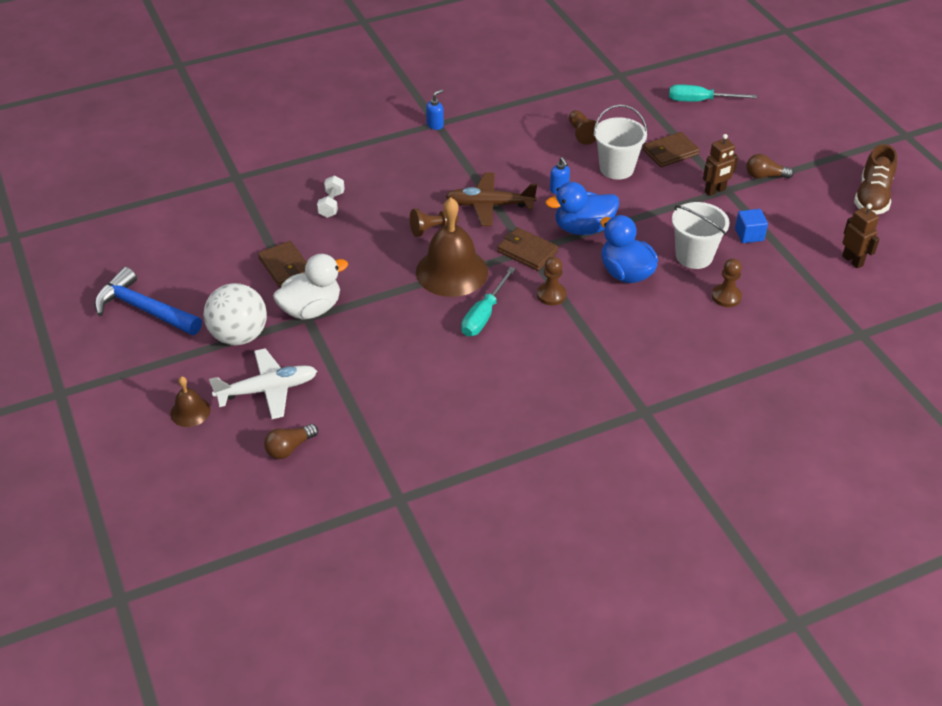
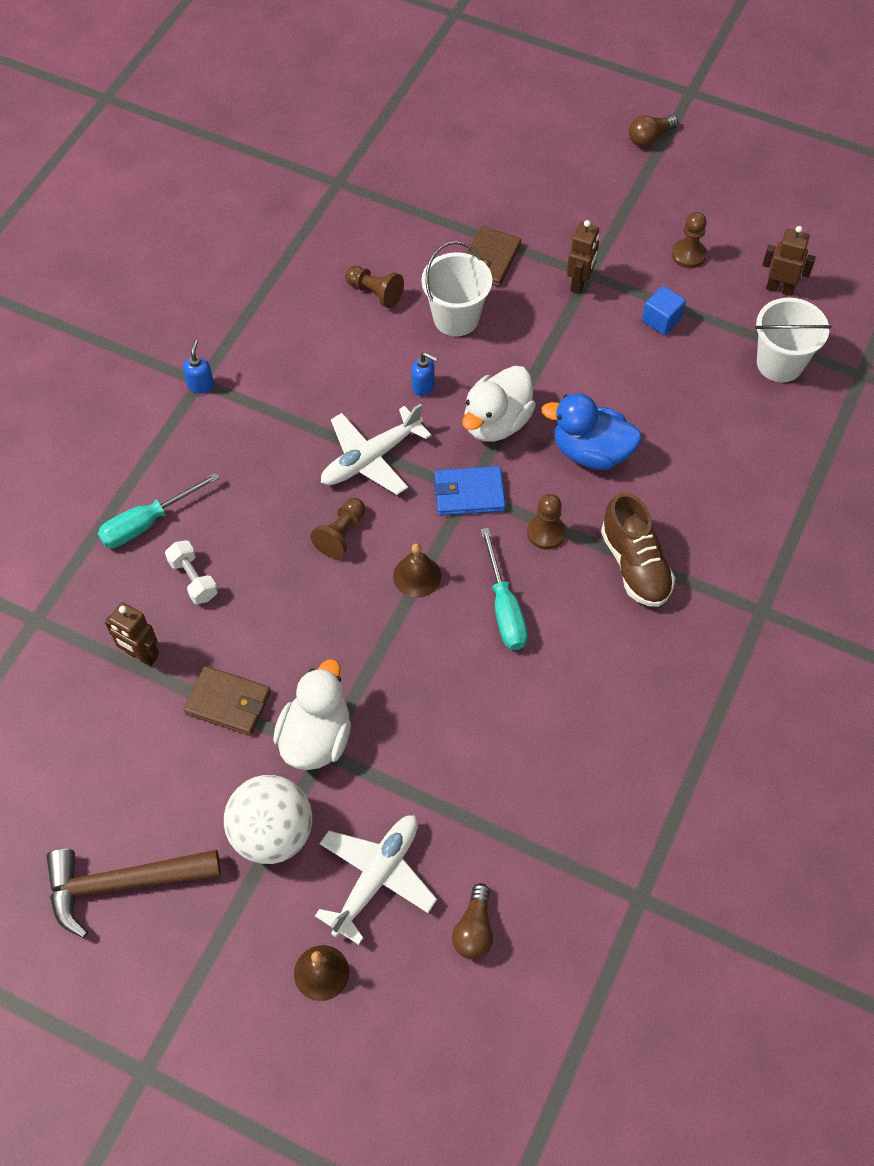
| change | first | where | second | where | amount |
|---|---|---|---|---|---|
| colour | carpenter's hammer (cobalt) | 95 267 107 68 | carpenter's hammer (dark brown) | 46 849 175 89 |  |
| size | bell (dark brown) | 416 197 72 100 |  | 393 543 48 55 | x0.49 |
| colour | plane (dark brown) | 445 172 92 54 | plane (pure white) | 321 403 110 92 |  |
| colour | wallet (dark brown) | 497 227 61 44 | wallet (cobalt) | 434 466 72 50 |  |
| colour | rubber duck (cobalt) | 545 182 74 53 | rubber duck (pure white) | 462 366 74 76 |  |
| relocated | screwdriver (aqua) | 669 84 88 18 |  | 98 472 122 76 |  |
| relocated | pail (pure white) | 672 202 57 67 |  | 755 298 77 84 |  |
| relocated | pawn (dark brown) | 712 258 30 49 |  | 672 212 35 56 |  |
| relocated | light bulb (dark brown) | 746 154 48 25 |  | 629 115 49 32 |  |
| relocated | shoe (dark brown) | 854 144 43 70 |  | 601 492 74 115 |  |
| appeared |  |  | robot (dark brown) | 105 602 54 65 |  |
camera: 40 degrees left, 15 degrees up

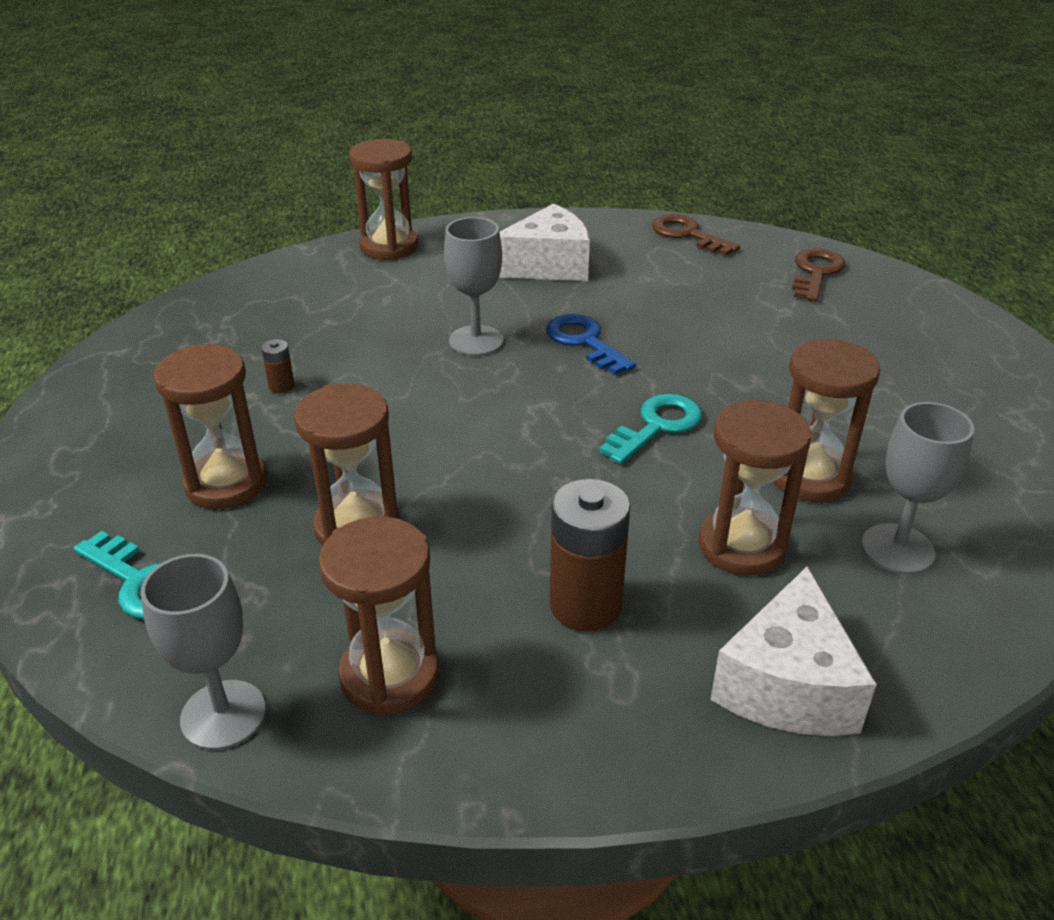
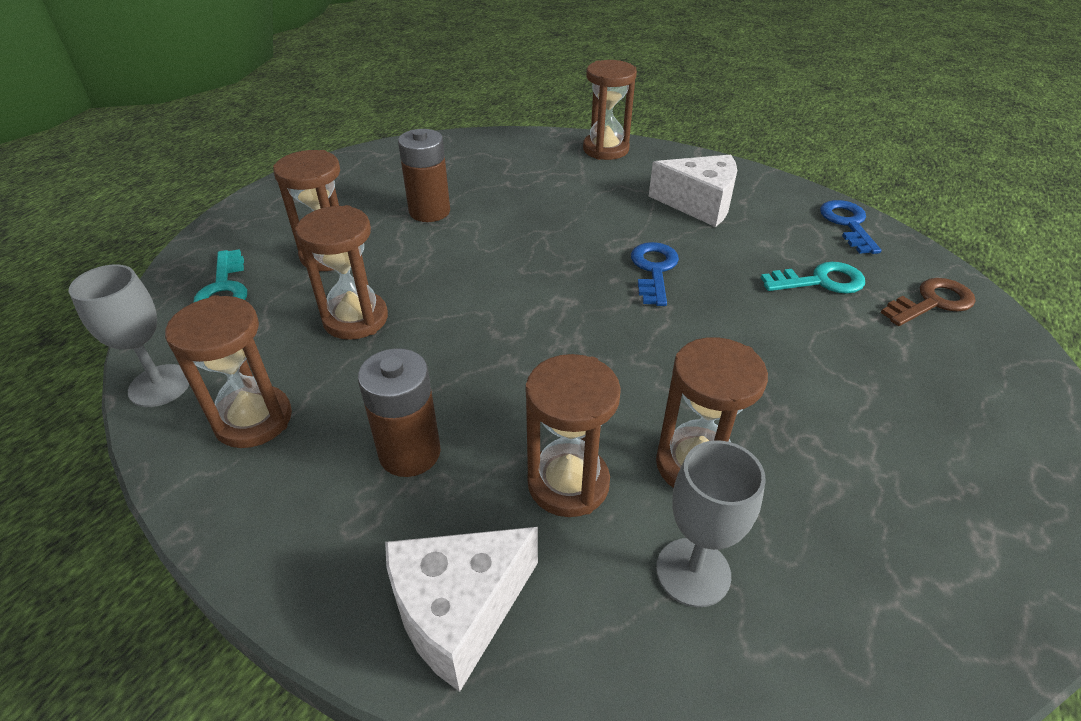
| change | first | where | second | where | amount |
|---|---|---|---|---|---|
| size | power cell (dark brown) | 261 339 34 54 |  | 398 129 52 93 | x2.20 |
| missing | wine glass (gray) | 444 217 60 139 |  |  |  |
| relocated | key (aqua) | 599 394 103 70 |  | 761 262 104 32 |  |
| colour | key (dark brown) | 652 214 88 42 | key (cobalt) | 820 200 61 54 |  |
camera: 40 degrees right, 5 degrees up

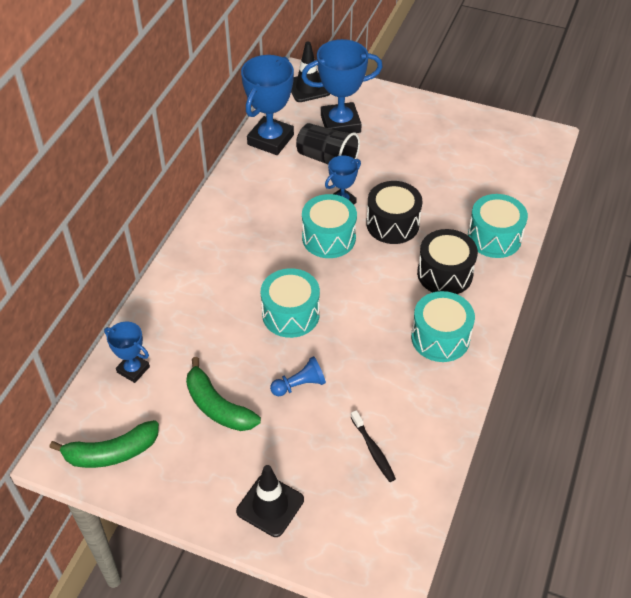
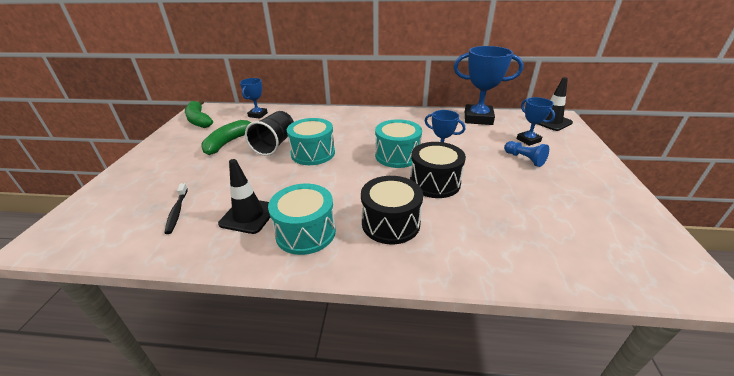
| change | first | where | second | where | amount |
|---|---|---|---|---|---|
| relocated | safety cone (jet-black) | 236 465 68 72 |  | 218 159 53 75 |  |
| relocated | pawn (cobalt) | 270 356 56 40 |  | 504 141 45 26 |  |
| relocated | cup (jet-black) | 296 123 64 41 |  | 245 111 49 45 |  |
| size | award cup (cobalt) | 301 39 82 94 |  | 517 97 38 49 | x0.55 |
| spun | toothbrush (jet-black) | 351 410 45 72 |  | 164 183 24 51 | 60 degrees counterclockwise |
| missing | toy drum (aqua) | 468 194 60 64 |  |  |  |
camera: 75 degrees right, 15 degrees down

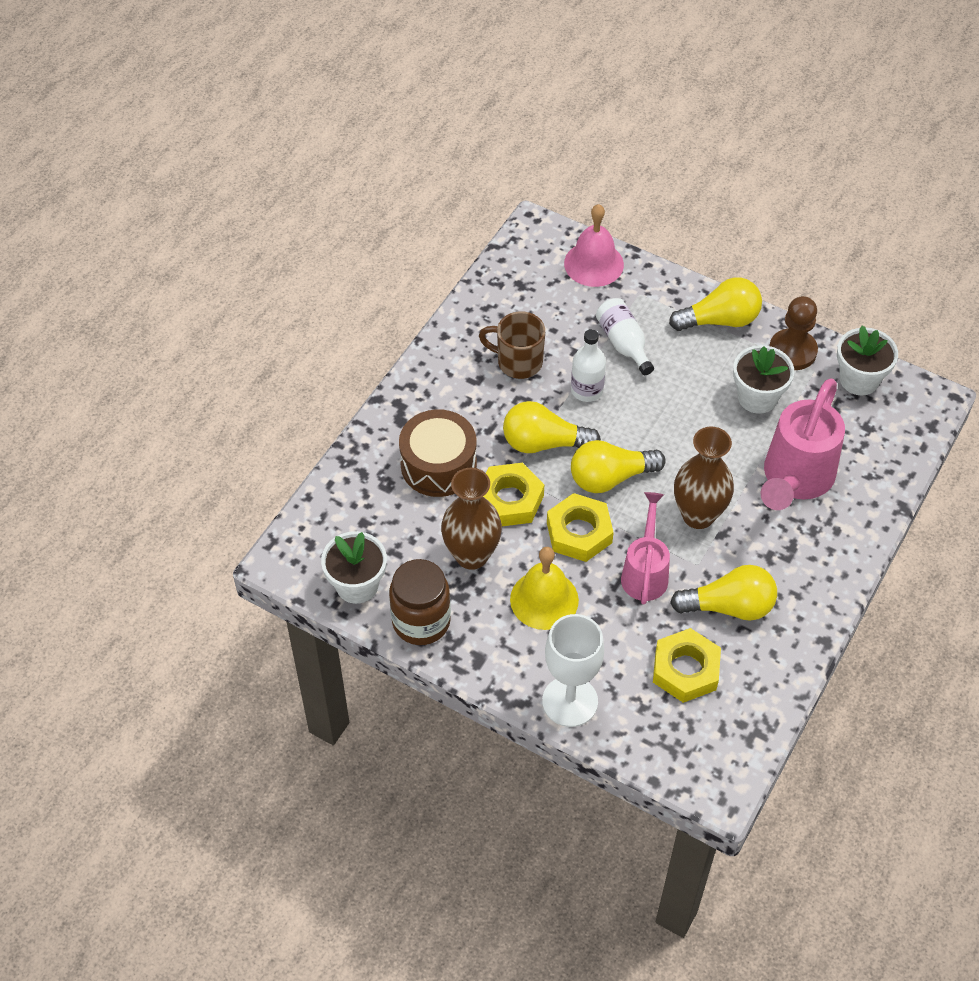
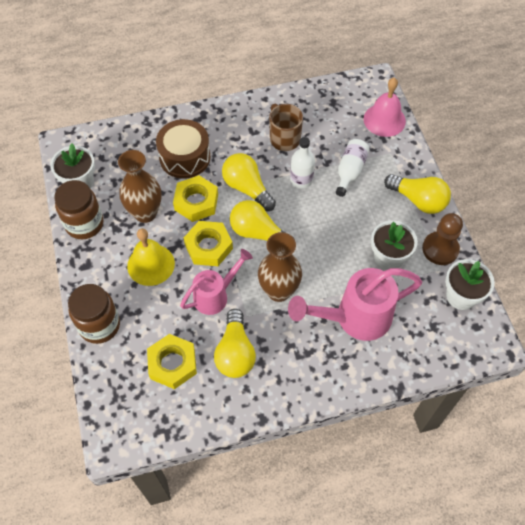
| change | first | where | second | where | amount |
|---|---|---|---|---|---|
| exchanged | wine glass (pure white) | 542 614 62 113 | jar (dark brown) | 68 284 52 60 |  |
| spun | light bulb (bright yellow) | 670 565 107 56 |  | 214 309 42 69 | 45 degrees clockwise |
camera: 45 degrees right, 5 degrees up

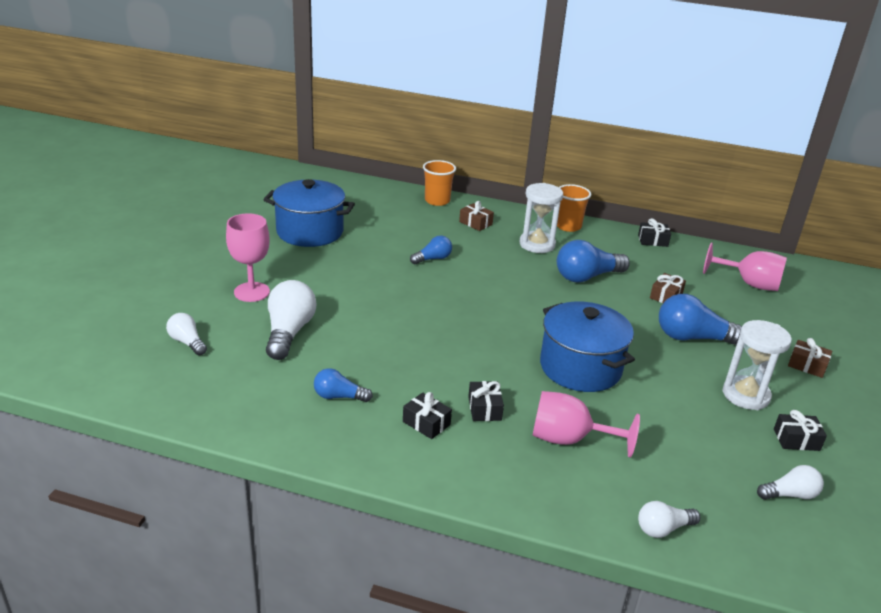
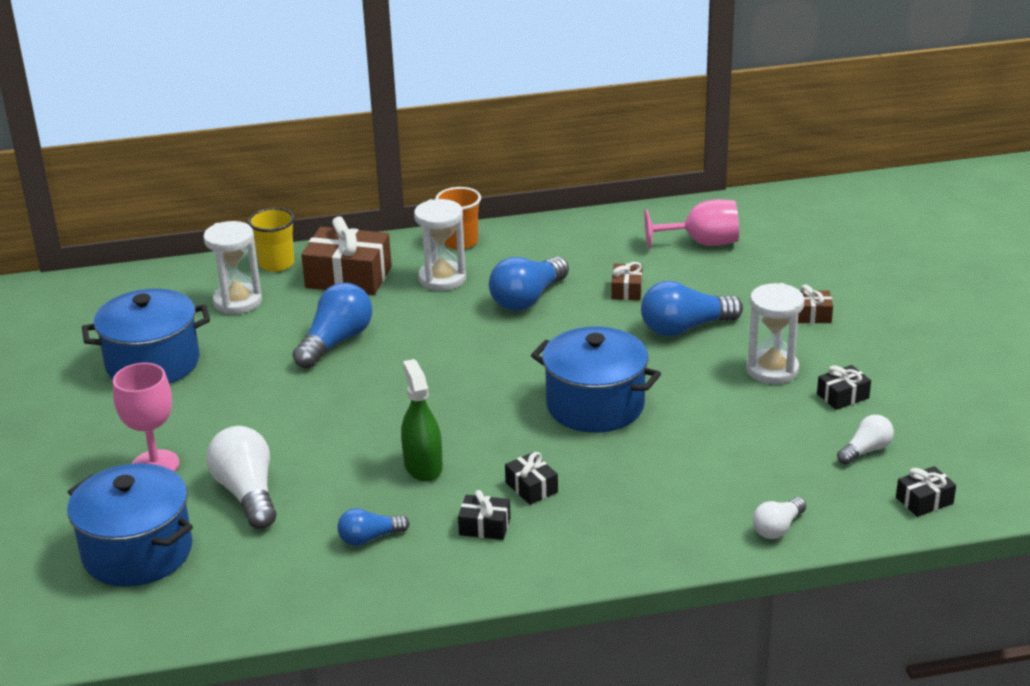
| change | first | where | second | where | amount |
|---|---|---|---|---|---|
| exchanged | light bulb (pure white) | 166 313 41 42 | pot (cobalt) | 67 463 126 124 |  |
| size | light bulb (cobalt) | 410 235 42 29 |  | 293 283 79 85 | x1.76 |
| colour | cup (orange) | 423 160 33 46 | cup (bright yellow) | 248 208 47 64 |  |
| size | gift (dark brown) | 459 201 35 30 |  | 301 216 91 79 | x2.01 |
| missing | wine glass (pink) | 532 391 108 67 |  |  |  |
| relocated | gift (jet-black) | 638 218 33 29 |  | 896 466 60 51 |  |
| appeared |  |  | sandglass (pure white) | 203 221 59 93 |  |
| appeared |  |  | spray bottle (leaf-green) | 401 359 42 123 |  |
camera: 25 degrees left, 0 degrees up

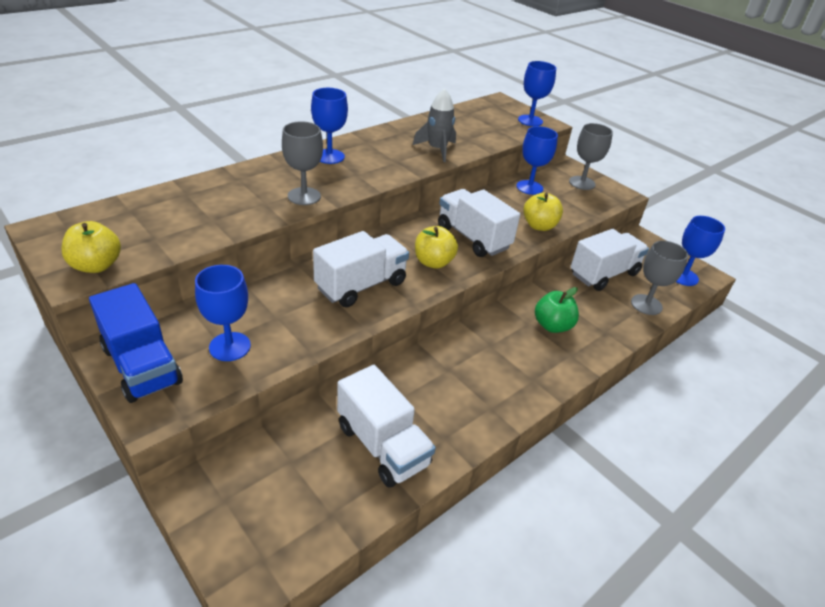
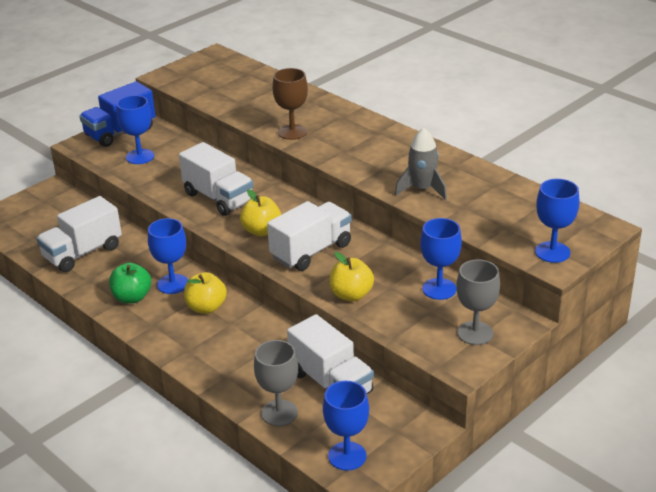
| change | first | where | second | where | amount |
|---|---|---|---|---|---|
| relocated | apple (bright yellow) | 61 221 60 52 |  | 184 272 43 42 |  |
| colour | wine glass (gray) | 282 121 41 84 | wine glass (dark brown) | 273 68 35 72 |  |
| relocated | wine glass (cobalt) | 311 88 37 76 |  | 148 218 40 76 |  |
| relocated | apple (leaf-green) | 535 287 44 46 |  | 109 263 42 40 |  |
camera: 90 degrees right, 5 degrees down

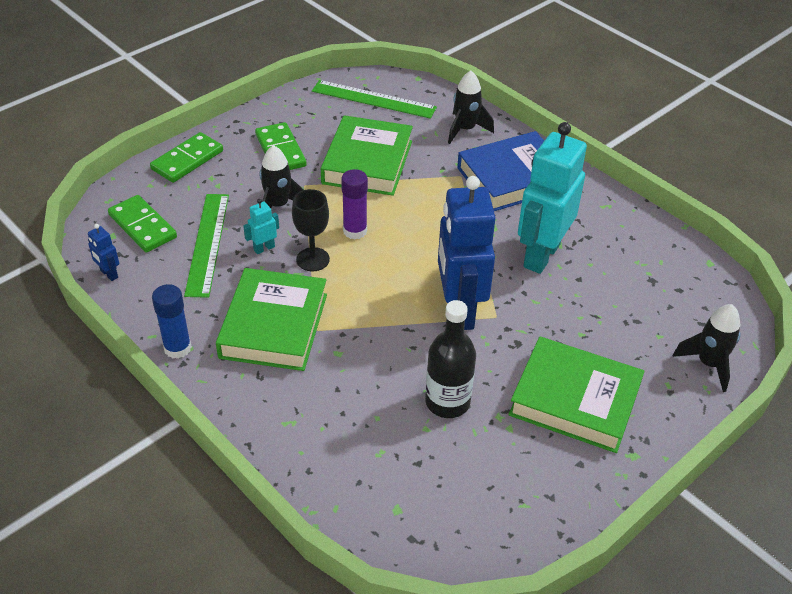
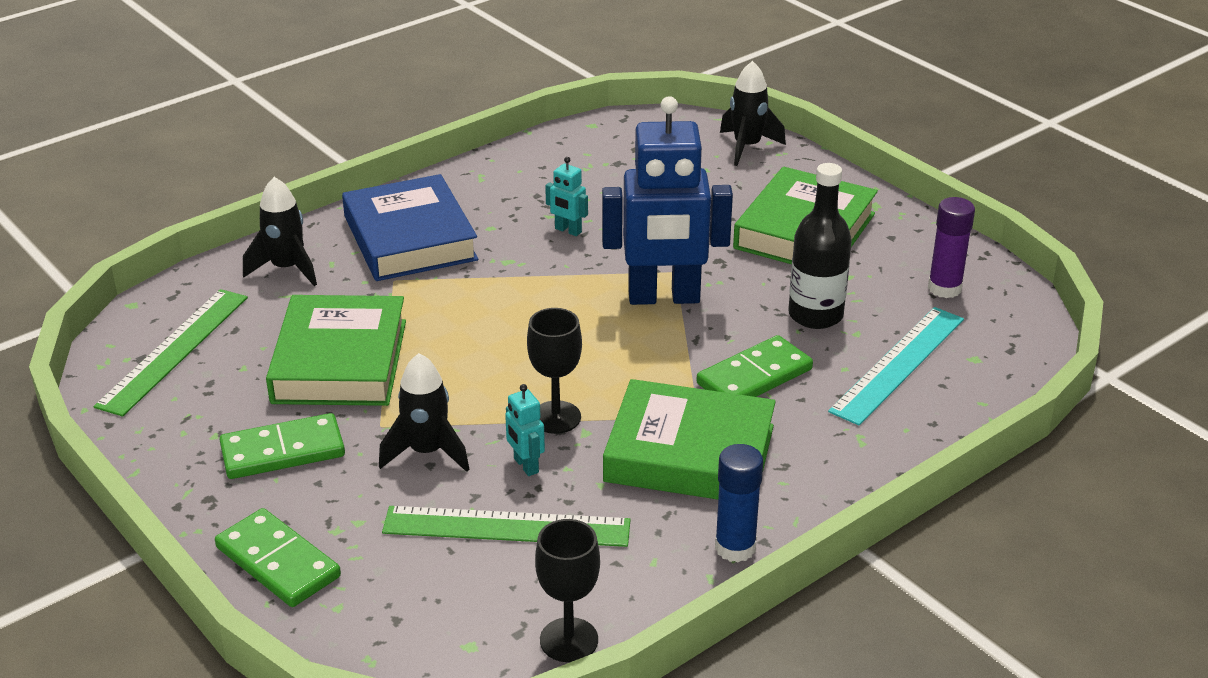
| change | first | where | second | where | amount |
|---|---|---|---|---|---|
| exchanged | robot (cobalt) | 88 224 31 57 | wine glass (jet-black) | 535 519 65 143 |  |
| relocated | domino tile (leaf-green) | 108 195 69 57 |  | 696 335 117 62 |  |
| spun | hardcover (leaf-green) | 321 115 92 81 |  | 266 295 140 111 | 75 degrees clockwise |
| relocated | glue stick (royal purple) | 341 169 27 70 |  | 928 197 47 101 |  |
| size | robot (aqua) | 518 122 69 152 |  | 545 157 43 79 | x0.40 |
| appeared |  |  | straightedge (aqua) | 828 307 136 118 |  |
camera: 85 degrees left, 10 degrees down

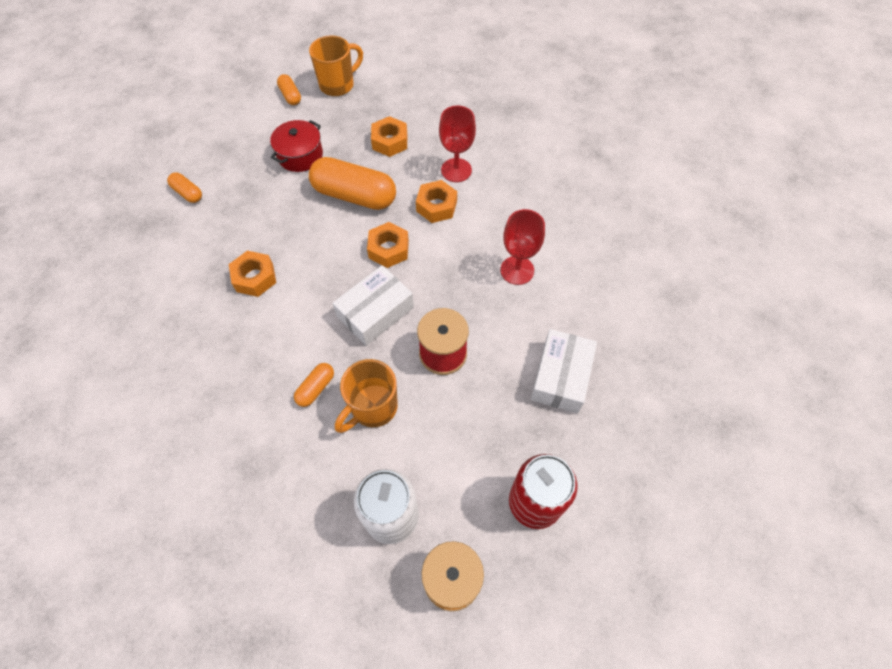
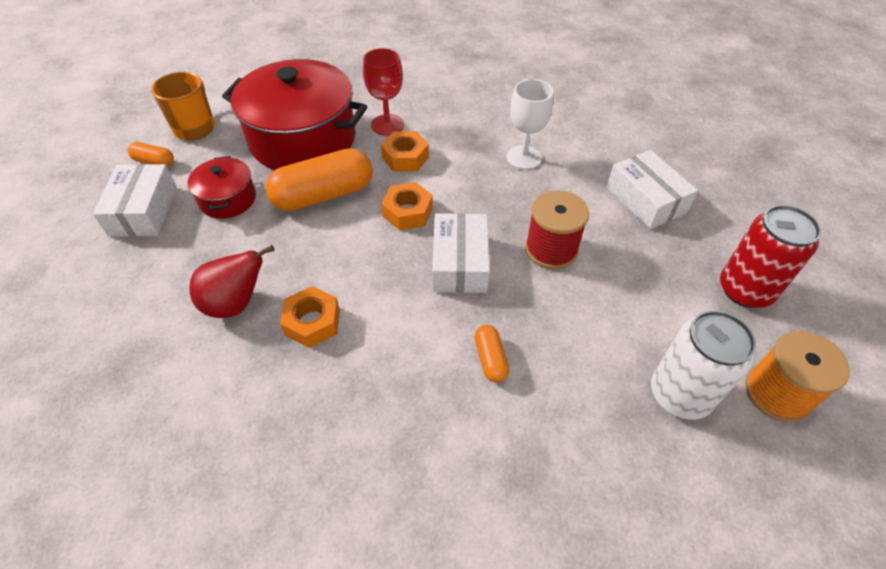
| change | first | where | second | where | amount |
|---|---|---|---|---|---|
| missing | capsule (orange) | 167 172 35 31 |  |  |  |
| missing | coffee mug (orange) | 335 359 63 74 |  |  |  |
| exchanged | hexagon nut (orange) | 371 116 36 41 | pot (red) | 222 59 145 111 |  |
| colour | wine glass (red) | 501 209 44 76 | wine glass (pure white) | 507 79 46 91 |  |
| appeared |  |  | box (pure white) | 93 164 84 72 |  |
| appeared |  |  | toy pear (red) | 189 245 85 73 |  |
camera: 45 degrees left, 10 degrees down

